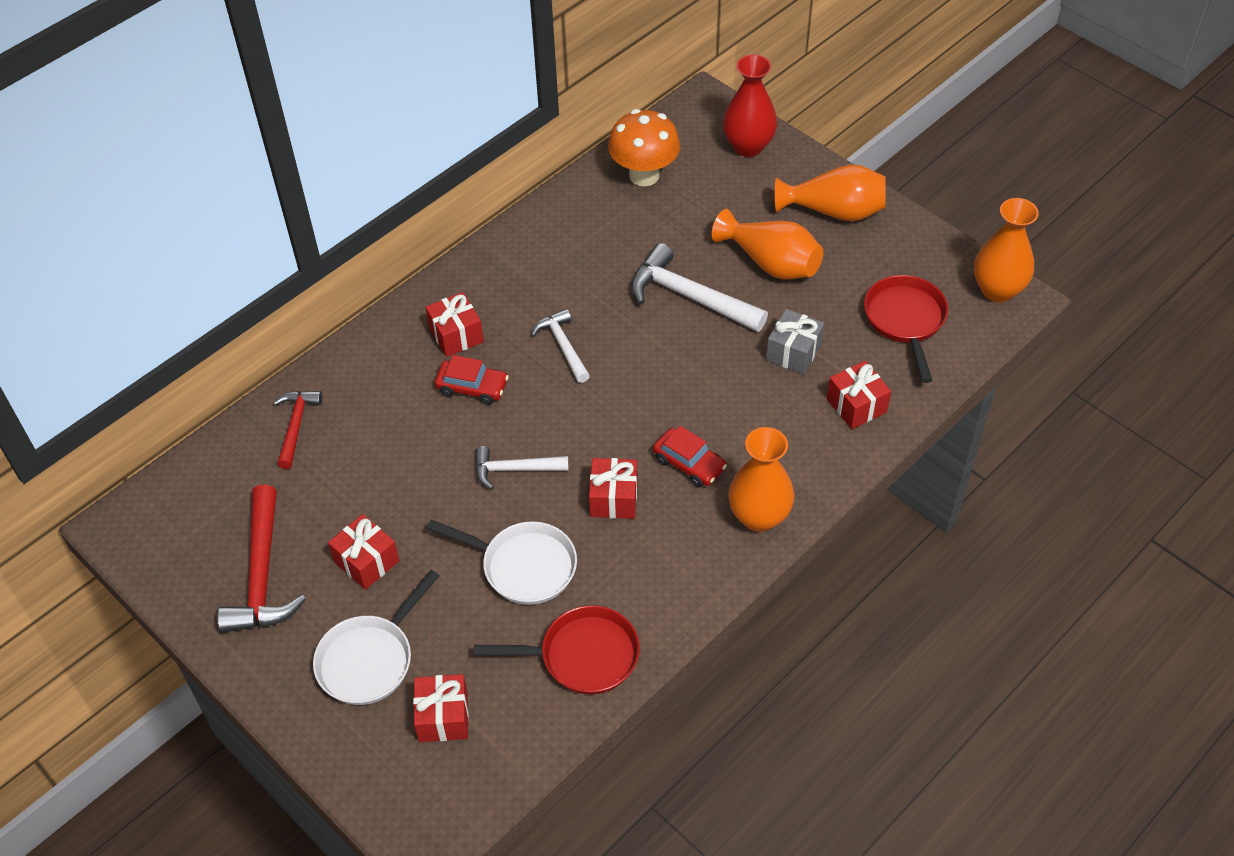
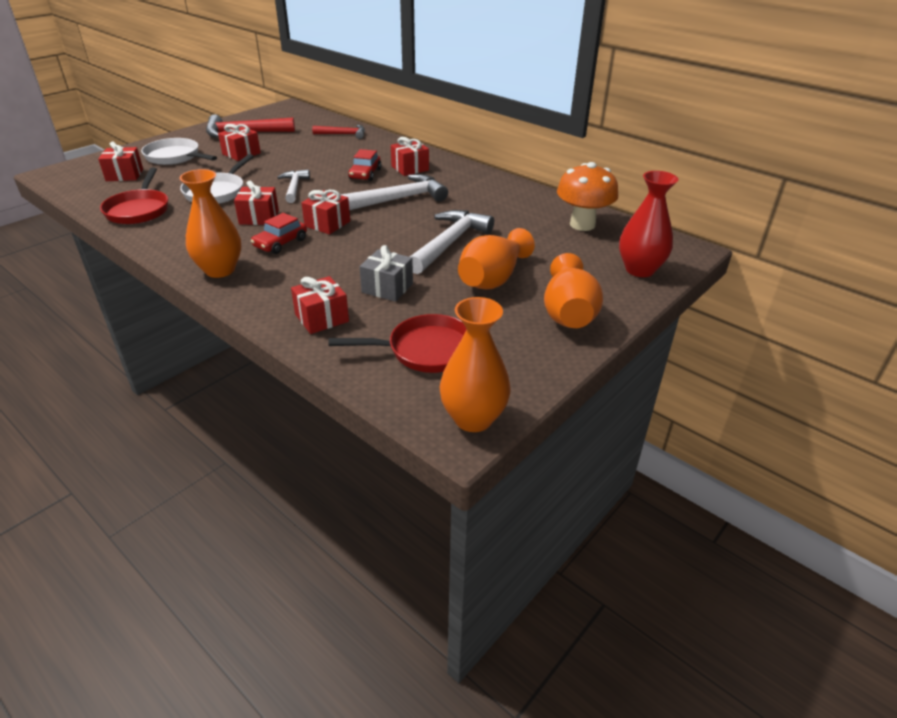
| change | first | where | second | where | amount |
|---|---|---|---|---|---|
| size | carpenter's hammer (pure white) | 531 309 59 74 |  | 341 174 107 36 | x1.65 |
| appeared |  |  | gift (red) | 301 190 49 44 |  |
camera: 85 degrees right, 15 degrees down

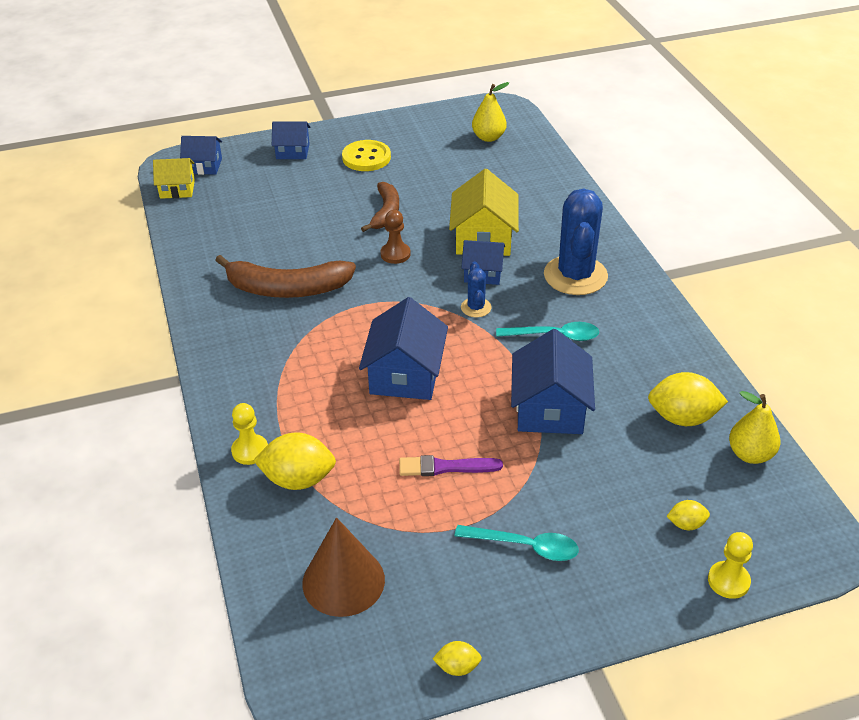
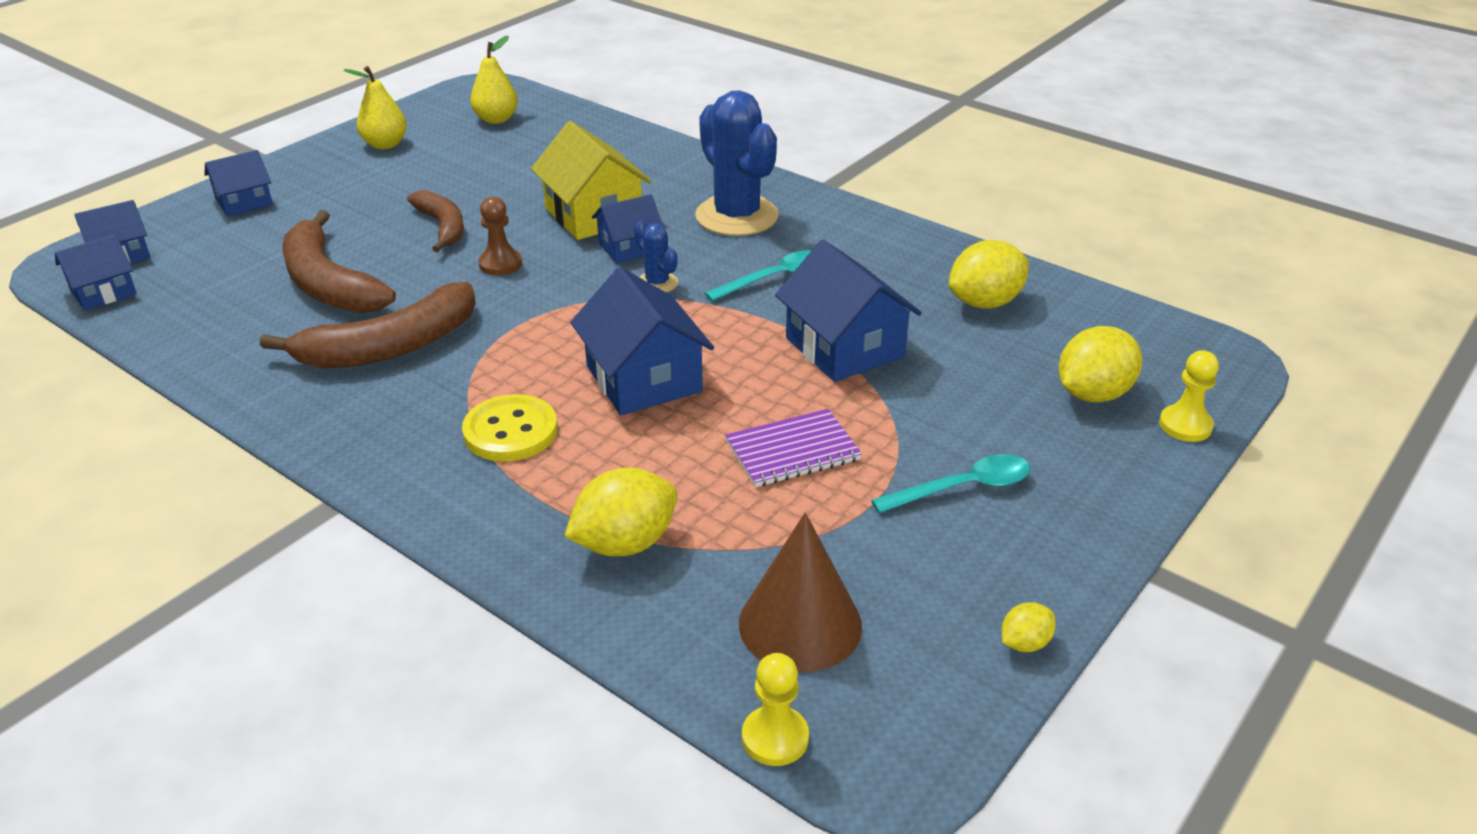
| change | first | where | second | where | amount |
|---|---|---|---|---|---|
| colour | house (bright yellow) | 153 158 42 41 | house (cobalt) | 55 234 82 77 |  |
| relocated | pawn (bright yellow) | 231 403 37 62 |  | 742 653 67 113 |  |
| relocated | button (bright yellow) | 342 140 49 31 |  | 462 394 96 68 |  |
| exchanged | brush (royal purple) | 399 455 104 21 | exercise book (royal purple) | 725 409 137 78 |  |
| size | citrus fruit (bright yellow) | 666 500 44 30 |  | 1058 326 84 77 | x1.96 |
| relocated | toy pear (bright yellow) | 729 391 51 73 |  | 344 66 63 83 |  |
| appeared |  |  | toy banana (dark brown) | 282 210 114 103 |  |
camera: 35 degrees left, 5 degrees down

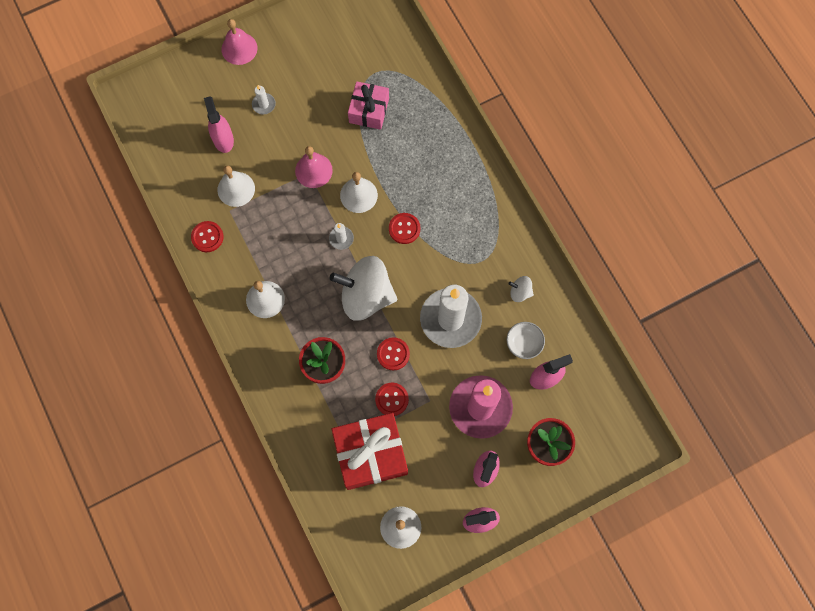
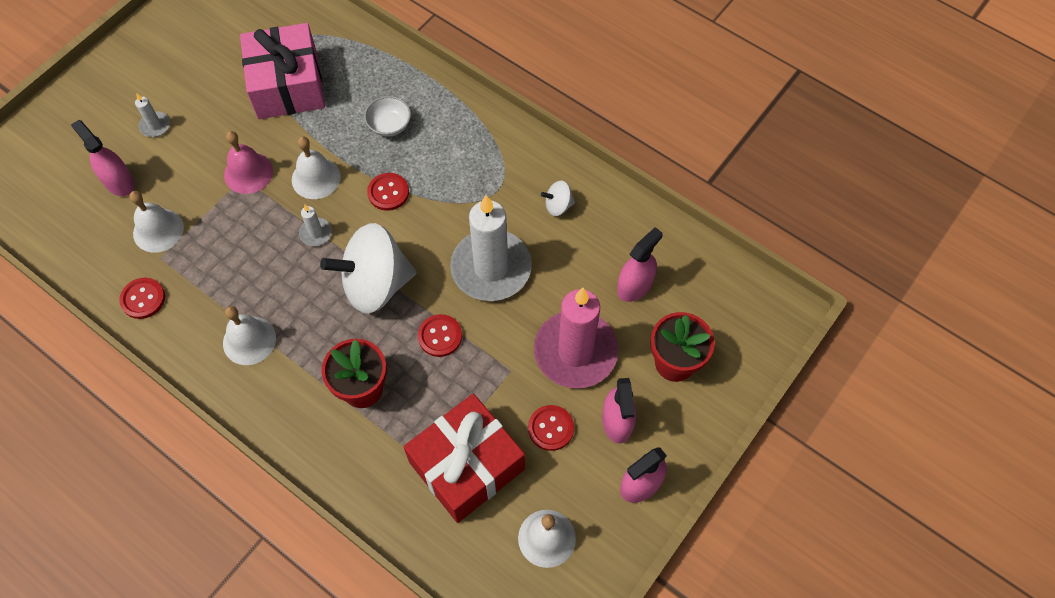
| change | first | where | second | where | amount |
|---|---|---|---|---|---|
| missing | bell (pink) | 221 19 36 46 |  |  |  |
| size | gift (pink) | 348 81 41 49 |  | 240 23 85 96 | x1.59 |
| relocated | button (red) | 375 383 34 33 |  | 528 405 46 46 |  |
| relocated | bowl (pure white) | 507 322 38 37 |  | 364 96 47 41 |  |
camera: 25 degrees left, 10 degrees down

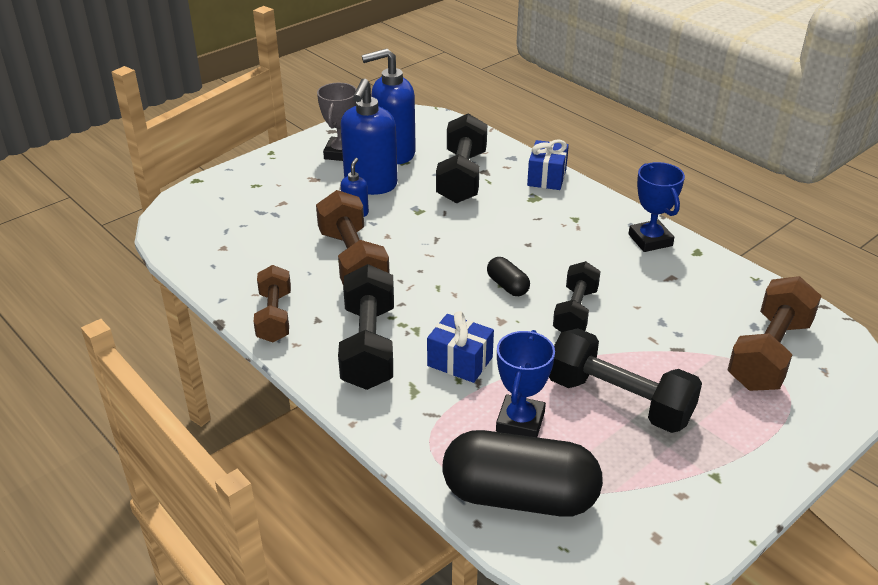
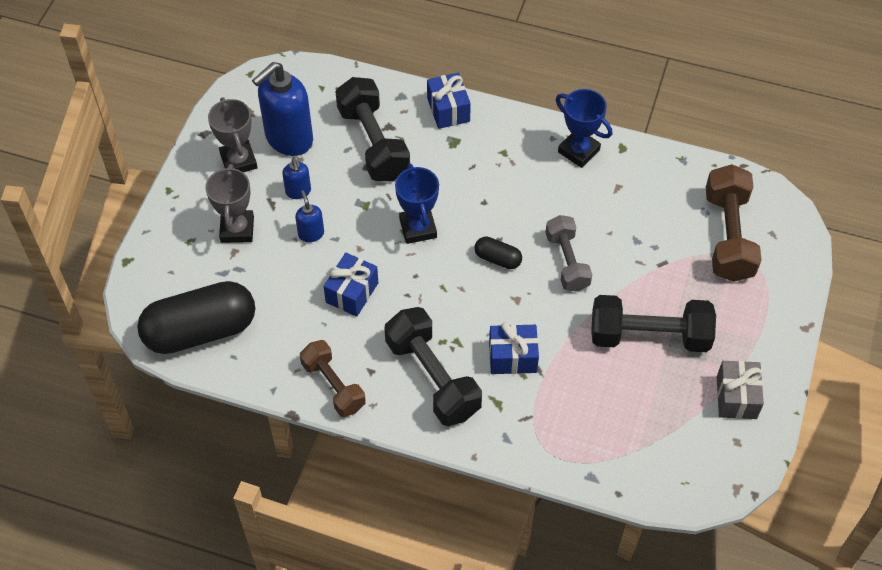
| change | first | where | second | where | amount |
|---|---|---|---|---|---|
| exchanged | dumbbell (dark brown) | 316 190 74 94 | gift (cobalt) | 323 253 55 64 |  |
| size | soap dispenser (cobalt) | 340 78 58 117 |  | 282 158 29 41 | x0.47 |
| relocated | capsule (jet-black) | 442 430 161 87 |  | 137 281 118 73 |  |
| relocated | award cup (cobalt) | 496 330 59 107 |  | 395 164 44 80 |  |
| colour | dumbbell (jet-black) | 553 261 48 71 | dumbbell (gray) | 545 215 47 77 |  |
| appeared |  |  | award cup (gray) | 205 164 49 79 |  |
| appeared |  |  | gift (gray) | 717 361 47 58 |  |
camera: 30 degrees left, 20 degrees up

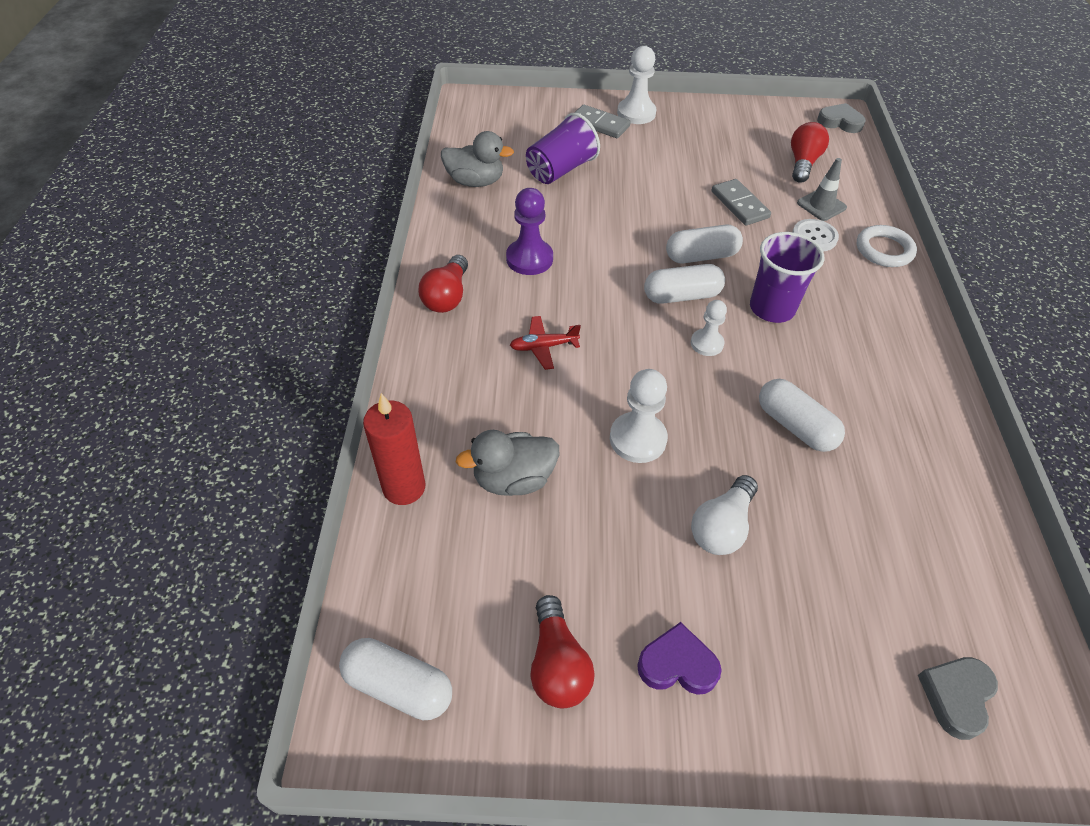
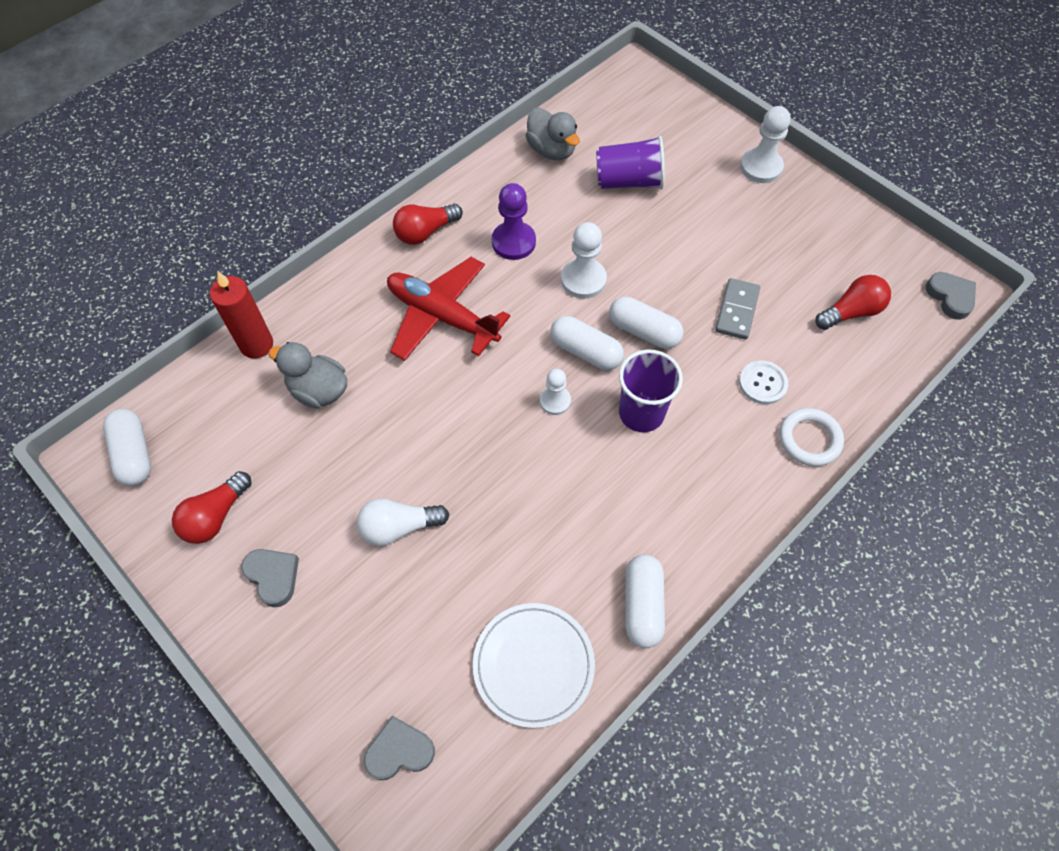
| change | first | where | second | where | amount |
|---|---|---|---|---|---|
| size | plane (red) | 510 316 71 54 |  | 387 257 123 104 | x2.14 |
| missing | domino tile (gray) | 574 105 57 33 |  |  |  |
| relocated | pawn (pure white) | 610 369 58 94 |  | 561 222 46 77 |  |
| colour | heart shape (royal purple) | 637 622 84 73 | heart shape (gray) | 241 549 58 58 |  |
| relocated | capsule (pure white) | 759 379 86 73 |  | 626 554 39 94 |  |
| missing | safety cone (gray) | 797 158 50 63 |  |  |  |
| appeared |  |  | flat dish (pure white) | 473 603 122 125 |  |
camera: 45 degrees right, 10 degrees up

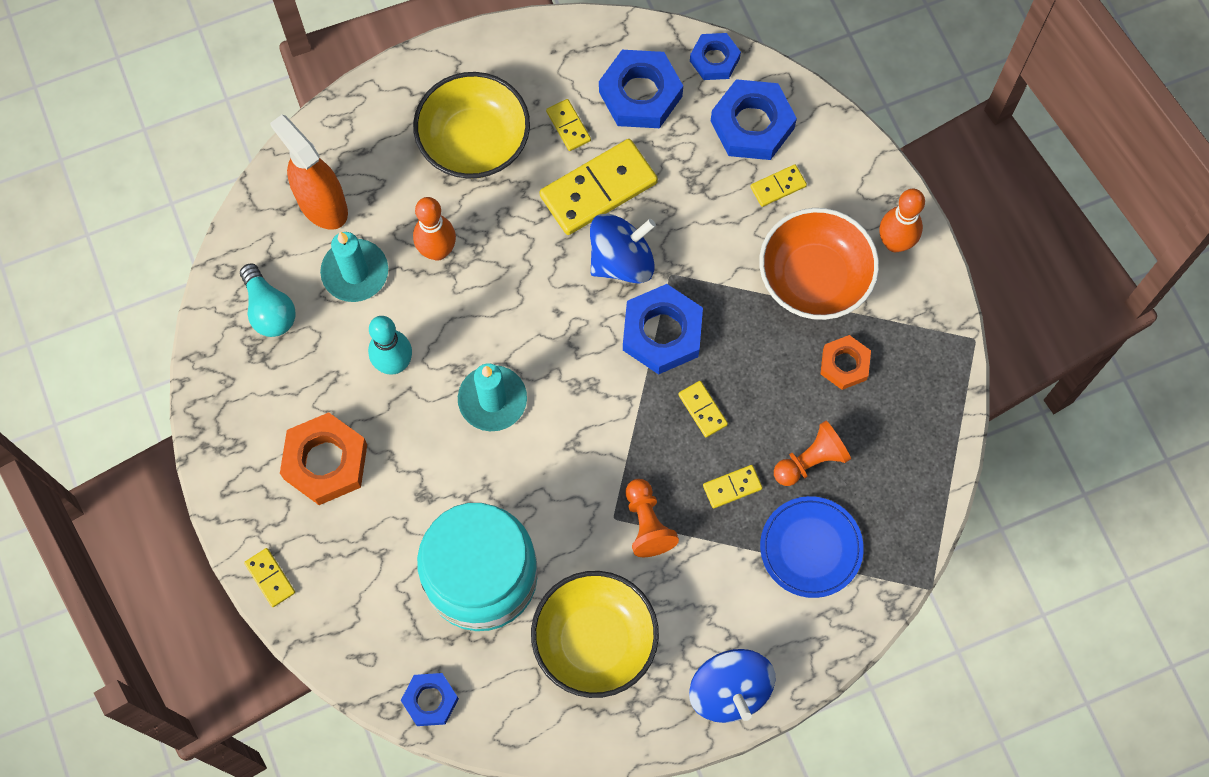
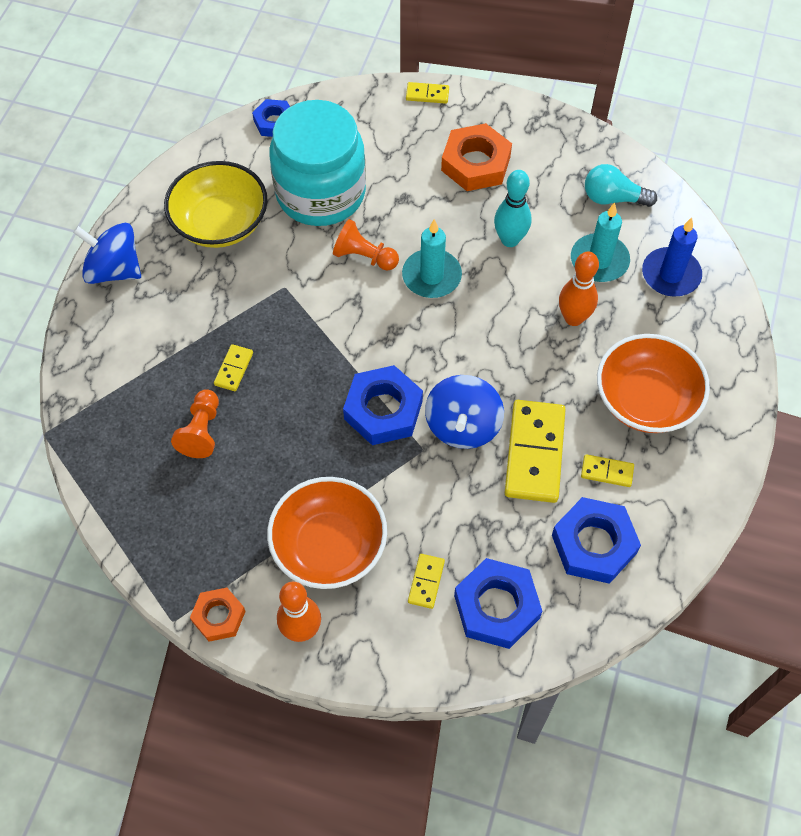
| change | first | where | second | where | amount |
|---|---|---|---|---|---|
| exchanged | spray bottle (orange) | 270 115 78 115 | wax candle (cobalt) | 642 218 60 78 |  |
| colour | bowl (bright yellow) | 413 72 117 107 | bowl (orange) | 597 334 113 99 |  |
| relocated | pawn (orange) | 626 479 53 78 |  | 333 219 66 52 |  |
| missing | domino tile (bright yellow) | 678 381 50 56 |  |  |  |
| missing | hexagon nut (cobalt) | 690 33 51 47 |  |  |  |
| missing | flat dish (cobalt) | 760 496 104 102 |  |  |  |
| relocated | hexagon nut (orange) | 820 335 51 55 |  | 190 588 56 54 |  |
camera: 130 degrees right, 10 degrees down

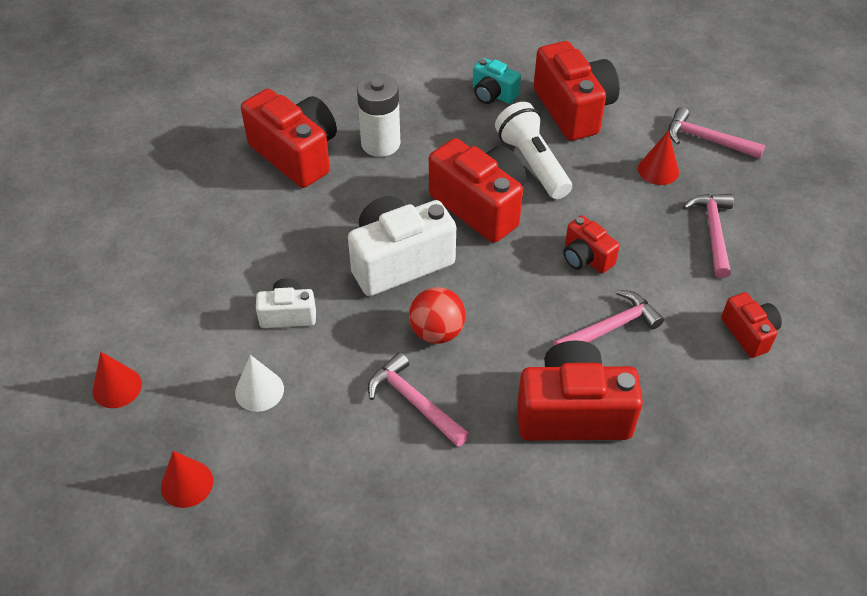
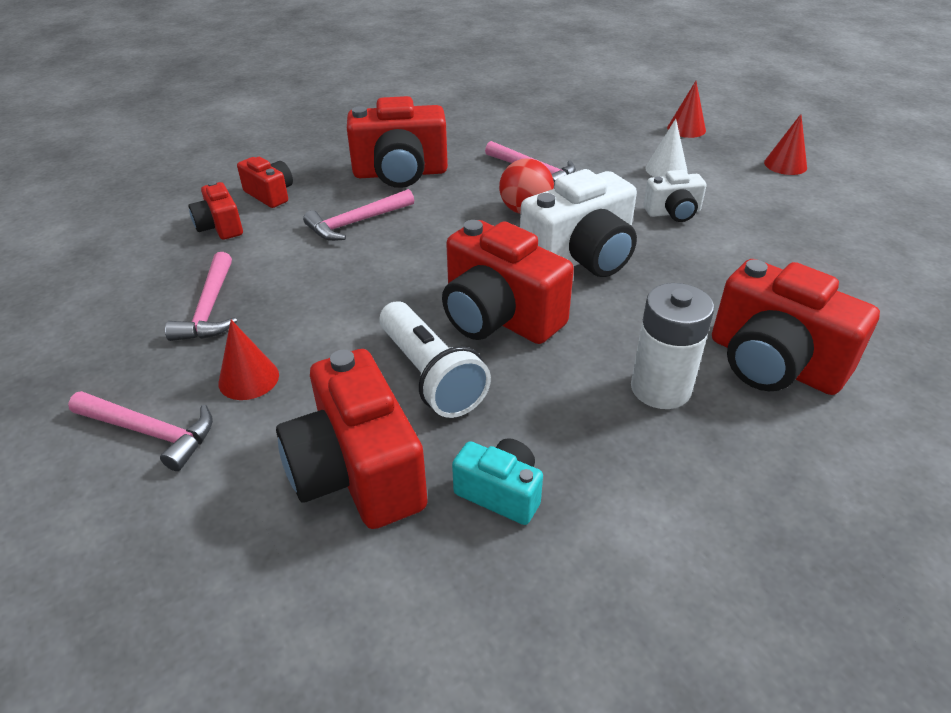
| change | first | where | second | where | amount |
|---|---|---|---|---|---|
| relocated | photo camera (red) | 563 215 57 58 |  | 237 157 56 51 |  |
camera: 175 degrees right, 10 degrees down

